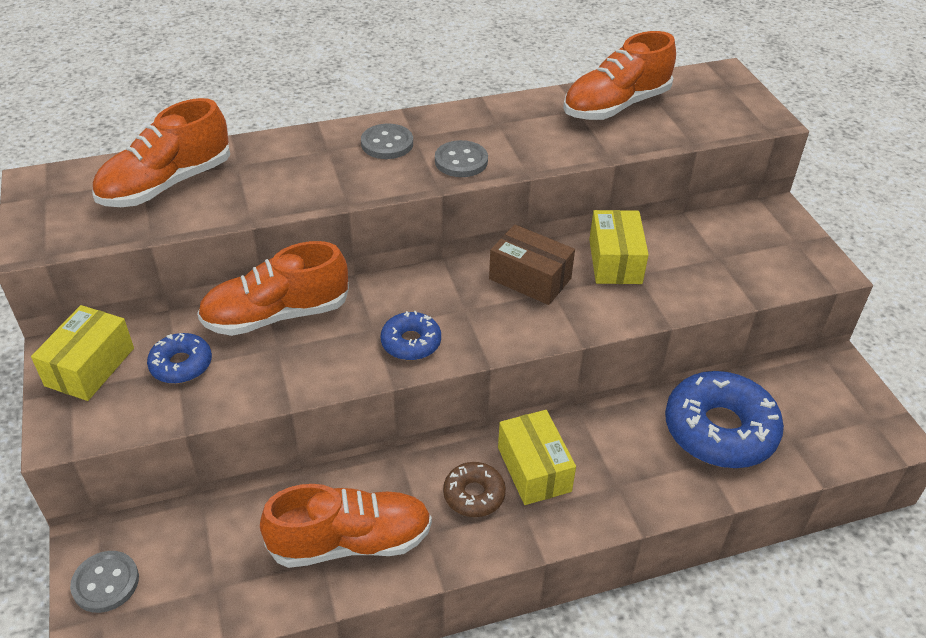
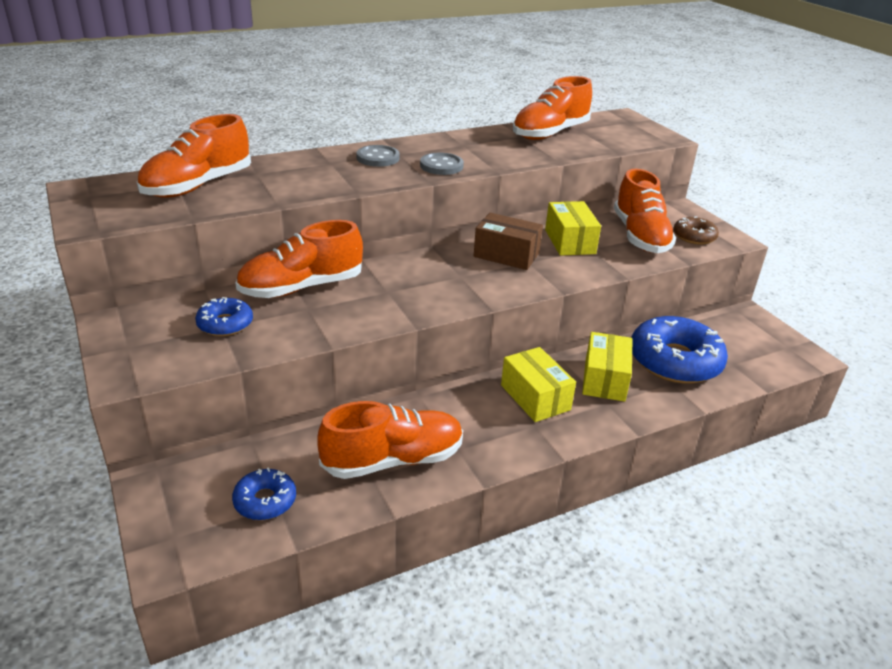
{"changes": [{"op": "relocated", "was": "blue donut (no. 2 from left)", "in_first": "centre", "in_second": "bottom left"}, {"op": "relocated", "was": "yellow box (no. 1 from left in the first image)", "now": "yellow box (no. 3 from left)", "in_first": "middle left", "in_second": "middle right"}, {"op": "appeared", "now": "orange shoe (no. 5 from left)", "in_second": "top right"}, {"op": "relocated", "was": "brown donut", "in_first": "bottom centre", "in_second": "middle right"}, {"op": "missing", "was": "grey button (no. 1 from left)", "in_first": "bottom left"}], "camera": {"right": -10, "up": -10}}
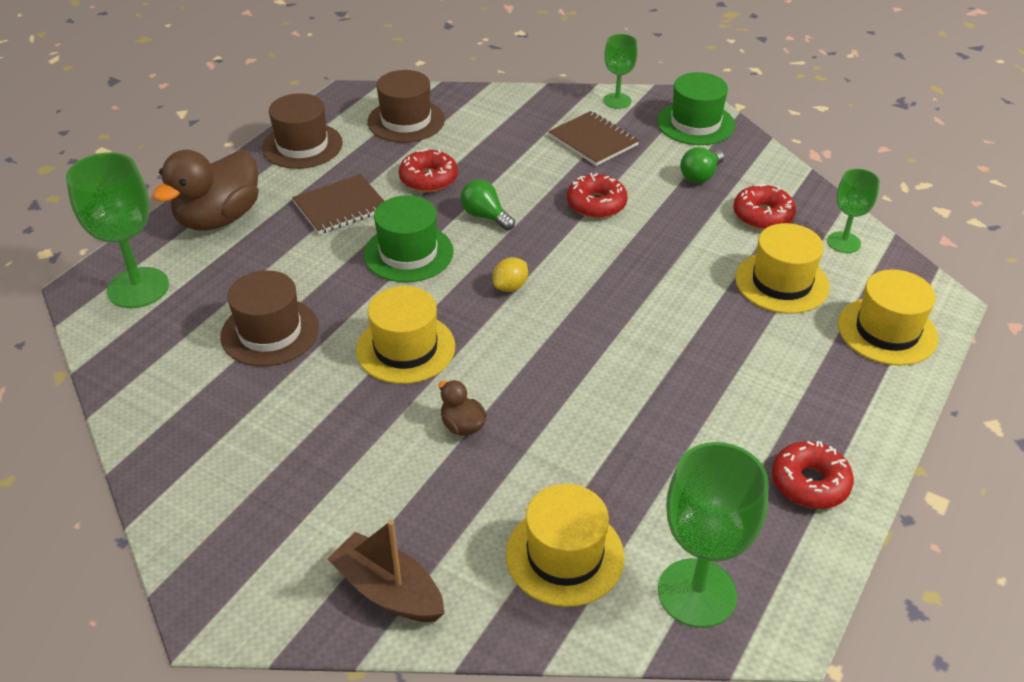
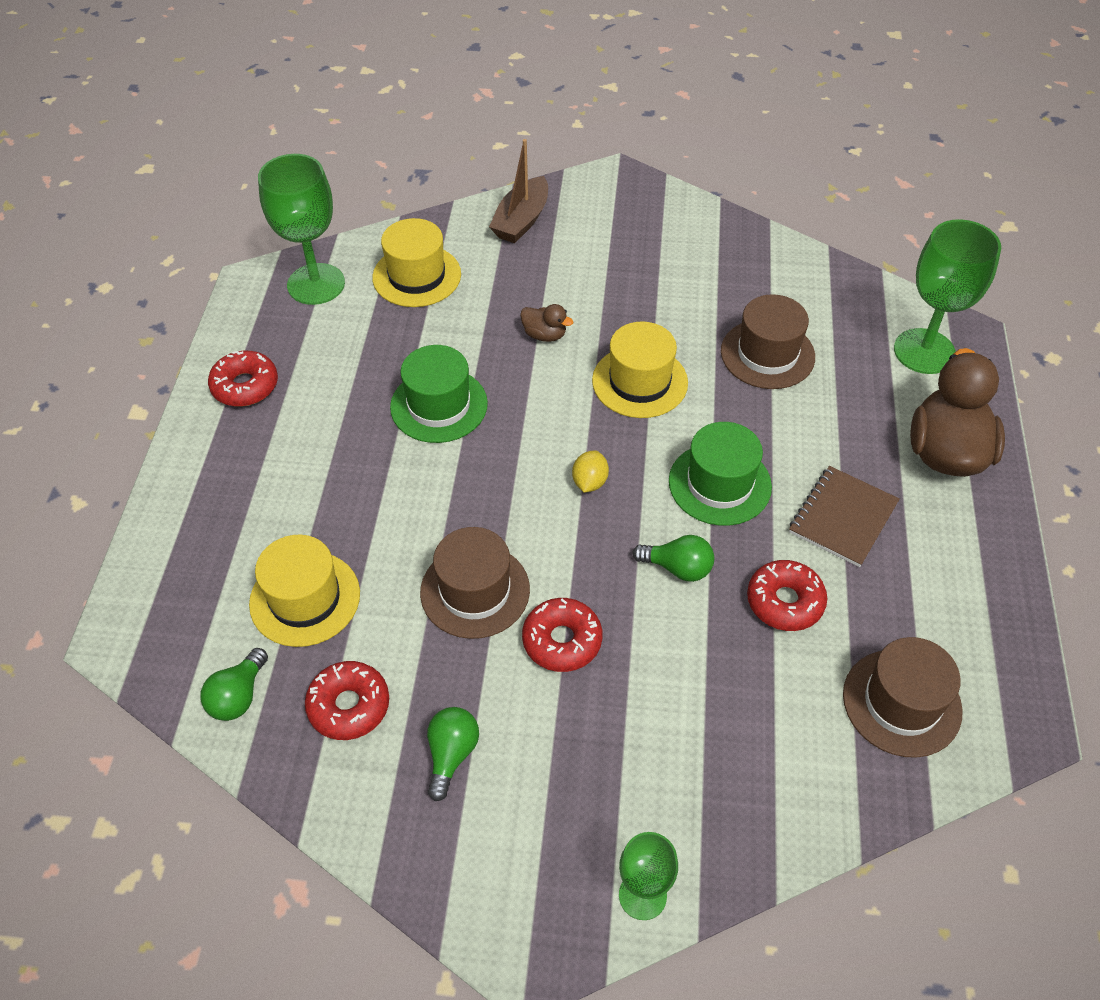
{"changes": [{"op": "exchanged", "was": "green goblet (no. 4 from left)", "now": "green light bulb (no. 1 from left)", "in_first": "top right", "in_second": "bottom left"}, {"op": "relocated", "was": "green hat (no. 2 from left in the first image)", "now": "green hat (no. 1 from left)", "in_first": "top right", "in_second": "centre"}, {"op": "relocated", "was": "brown hat (no. 2 from left in the first image)", "now": "brown hat (no. 1 from left)", "in_first": "top left", "in_second": "centre"}, {"op": "spun", "was": "brown boat", "in_first": "bottom centre", "in_second": "top centre", "clockwise": 105}, {"op": "missing", "was": "brown notebook (no. 2 from left)", "in_first": "top centre"}, {"op": "missing", "was": "yellow hat (no. 4 from left)", "in_first": "middle right"}], "camera": {"right": 155, "up": 10}}
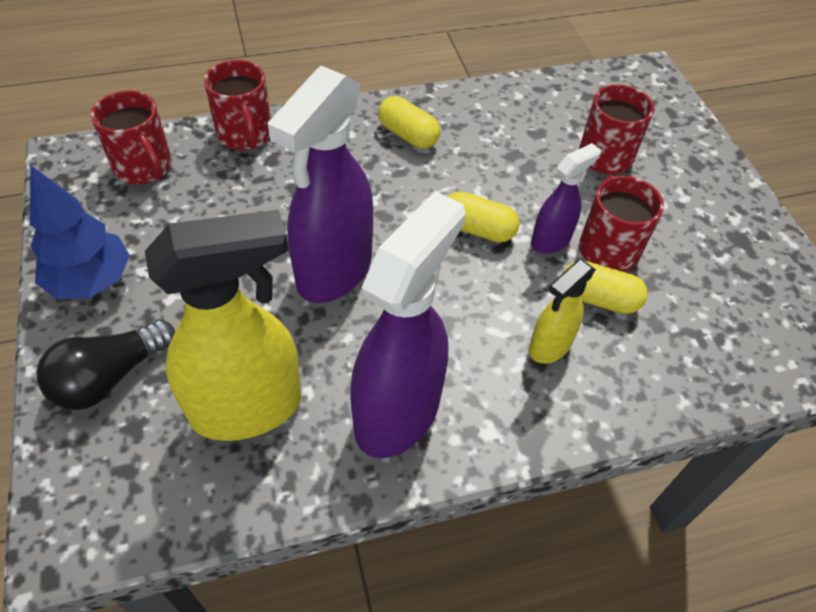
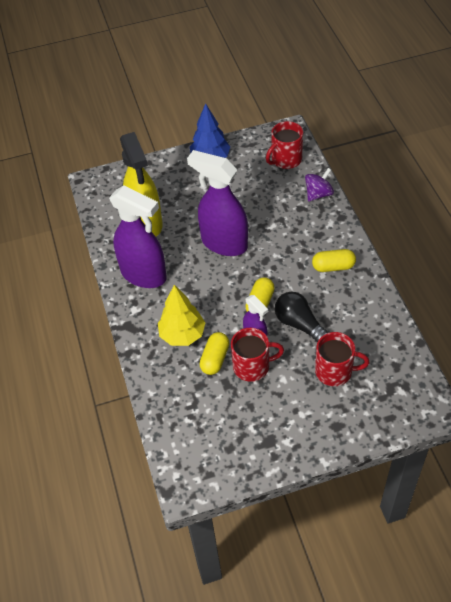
{"changes": [{"op": "exchanged", "was": "yellow spray bottle (no. 2 from left)", "now": "yellow tree", "in_first": "middle right", "in_second": "centre"}, {"op": "relocated", "was": "black light bulb", "in_first": "middle left", "in_second": "middle right"}, {"op": "exchanged", "was": "red mug (no. 2 from left)", "now": "purple spinning top", "in_first": "top left", "in_second": "top right"}, {"op": "spun", "was": "yellow capsule (no. 1 from left in the first image)", "in_first": "top centre", "in_second": "middle right", "clockwise": 45}], "camera": {"right": 95, "up": 0}}
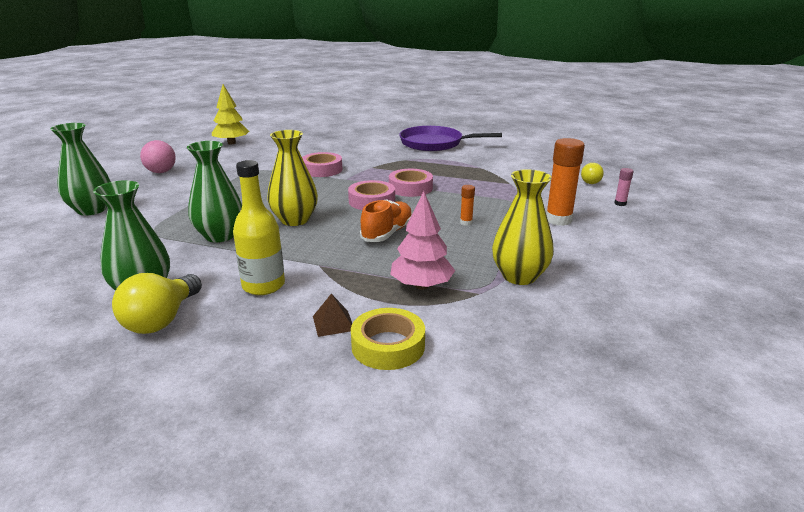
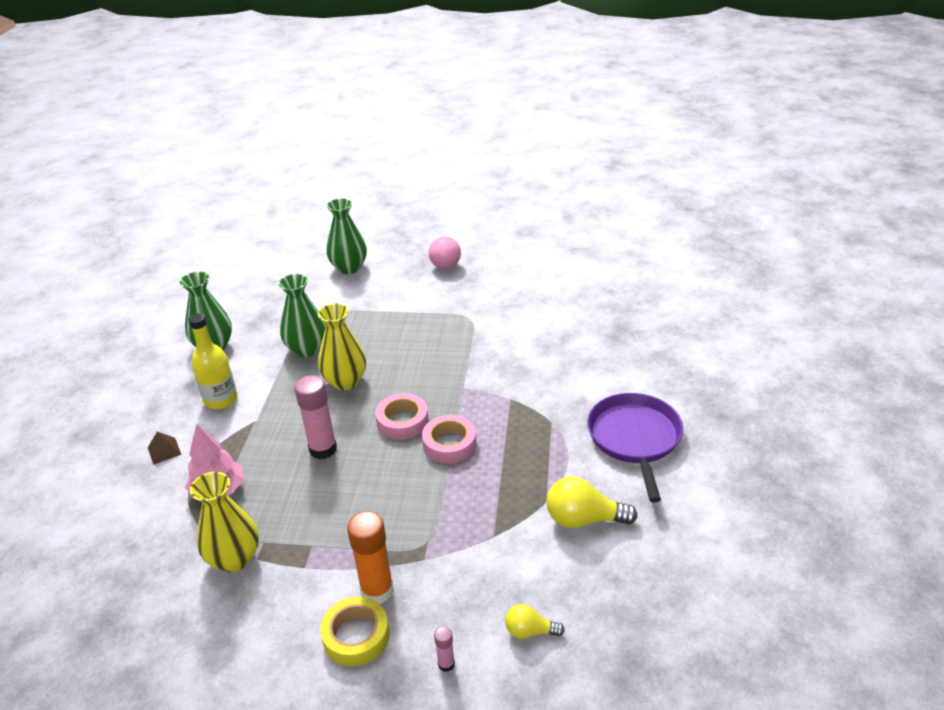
{"changes": [{"op": "exchanged", "was": "orange shoe", "now": "pink glue stick (no. 1 from left)", "in_first": "centre", "in_second": "centre"}, {"op": "relocated", "was": "yellow tape", "in_first": "centre", "in_second": "bottom centre"}, {"op": "relocated", "was": "yellow light bulb (no. 1 from left in the first image)", "now": "yellow light bulb (no. 2 from left)", "in_first": "middle left", "in_second": "bottom centre"}, {"op": "missing", "was": "yellow tree", "in_first": "top left"}, {"op": "missing", "was": "pink tape (no. 1 from left)", "in_first": "top centre"}, {"op": "missing", "was": "orange glue stick (no. 1 from left)", "in_first": "centre"}], "camera": {"right": 80, "up": 10}}
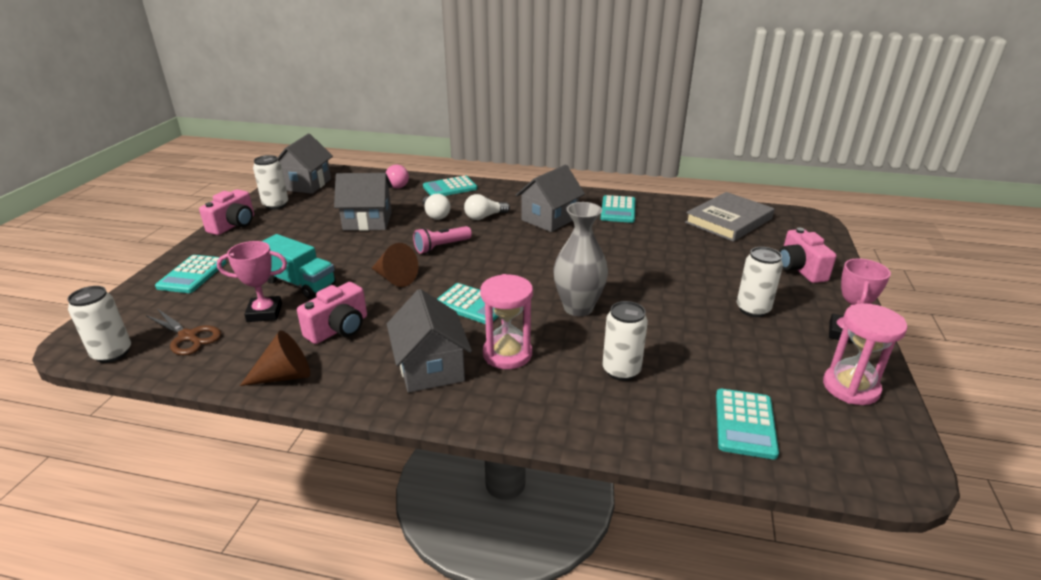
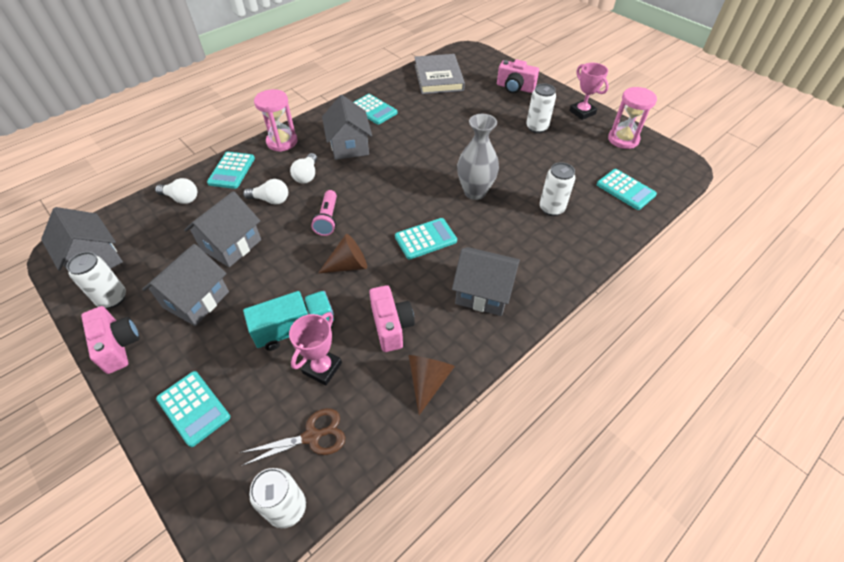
{"changes": [{"op": "appeared", "now": "grey house (no. 2 from left)", "in_second": "middle left"}, {"op": "colour", "was": "pink light bulb", "now": "white light bulb (no. 1 from left)", "in_first": "top centre", "in_second": "middle left"}, {"op": "relocated", "was": "pink hourglass (no. 1 from left)", "in_first": "centre", "in_second": "top left"}], "camera": {"right": -55, "up": 20}}
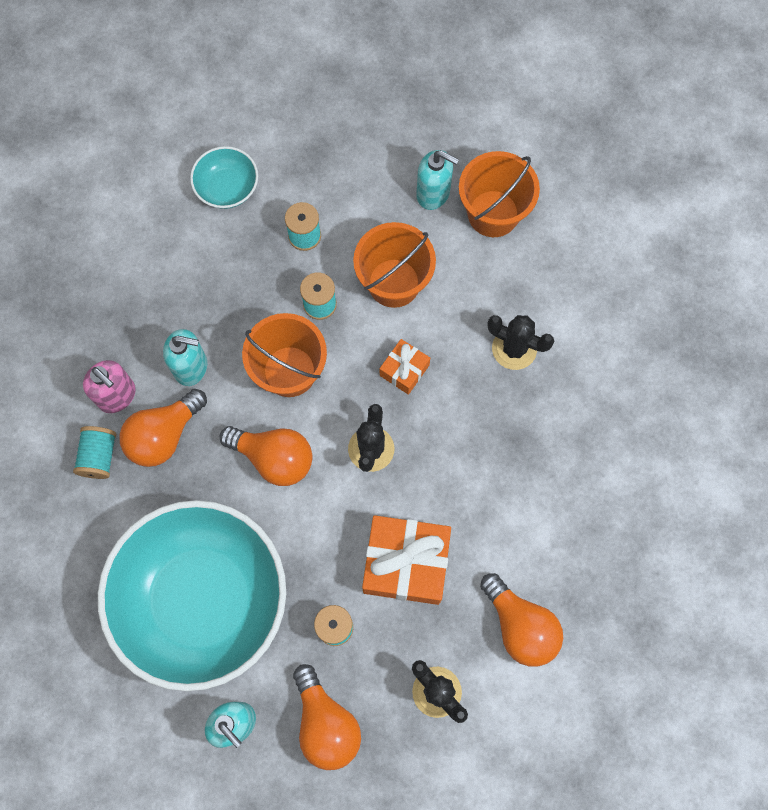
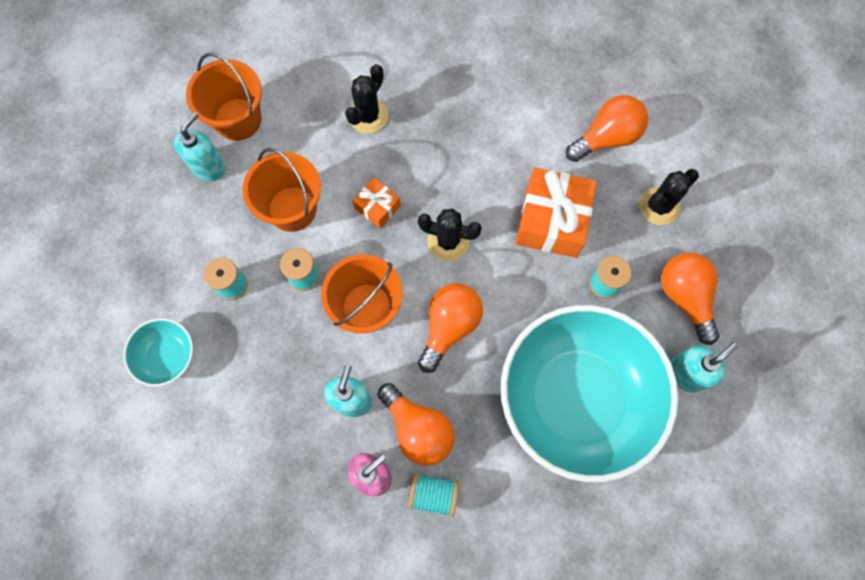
{"changes": [{"op": "spun", "was": "orange light bulb (no. 3 from left in the first image)", "in_first": "bottom centre", "in_second": "middle right", "clockwise": -90}], "camera": {"right": -85, "up": 0}}
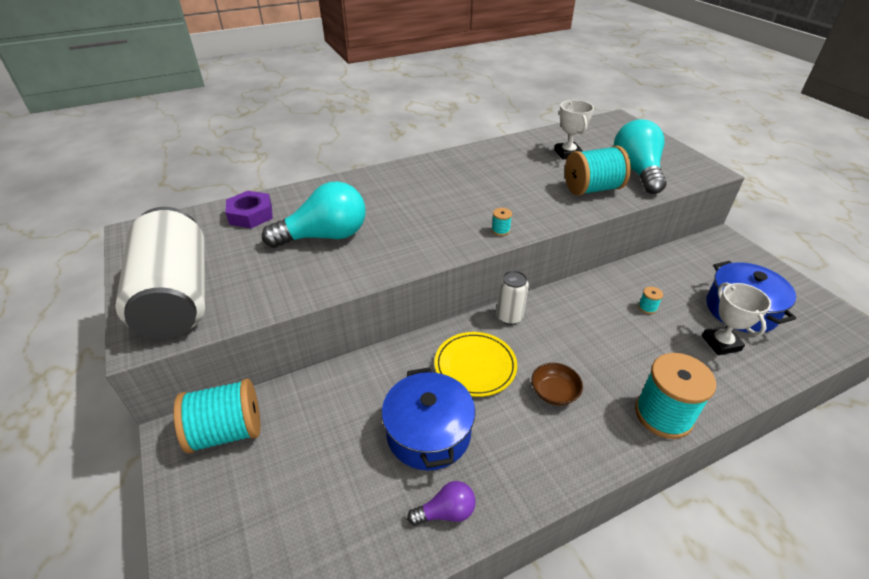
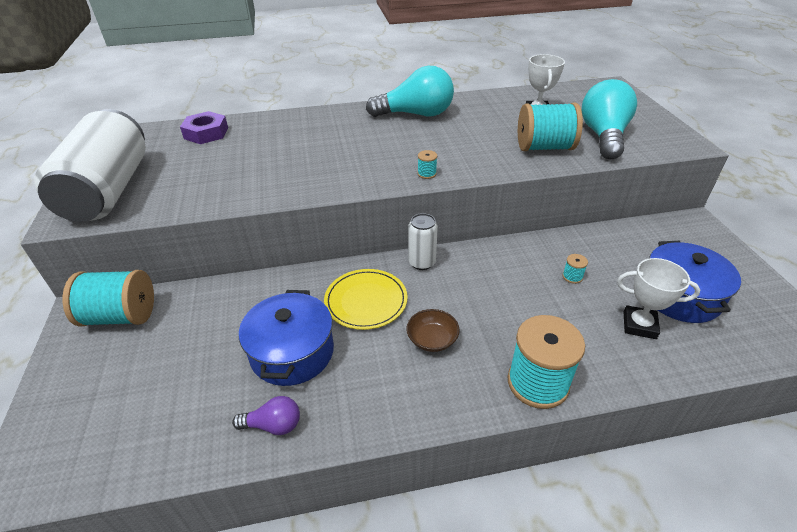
{"changes": [{"op": "relocated", "was": "turquoise light bulb (no. 1 from left)", "in_first": "centre", "in_second": "top centre"}, {"op": "spun", "was": "white trophy (no. 2 from left)", "in_first": "middle right", "in_second": "middle right", "clockwise": -75}], "camera": {"right": 15, "up": 0}}
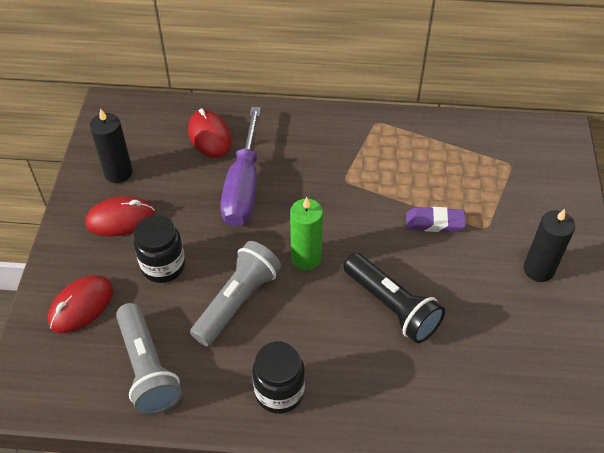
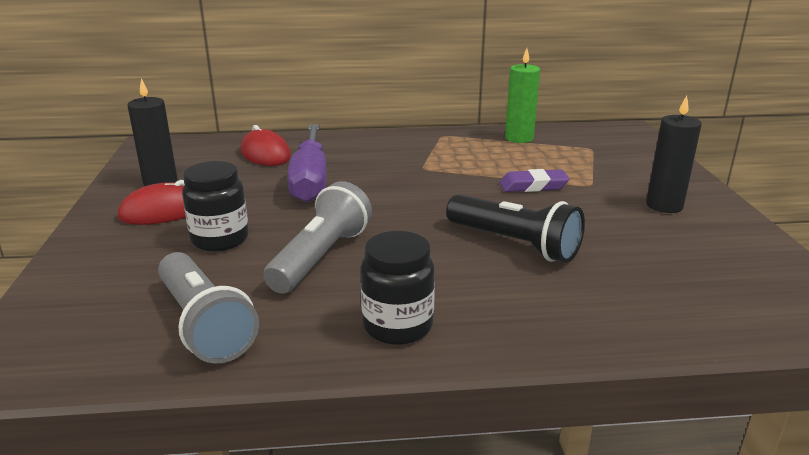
{"changes": [{"op": "relocated", "was": "green candle", "in_first": "centre", "in_second": "top centre"}, {"op": "missing", "was": "red mouse (no. 1 from left)", "in_first": "bottom left"}], "camera": {"right": -10, "up": -25}}
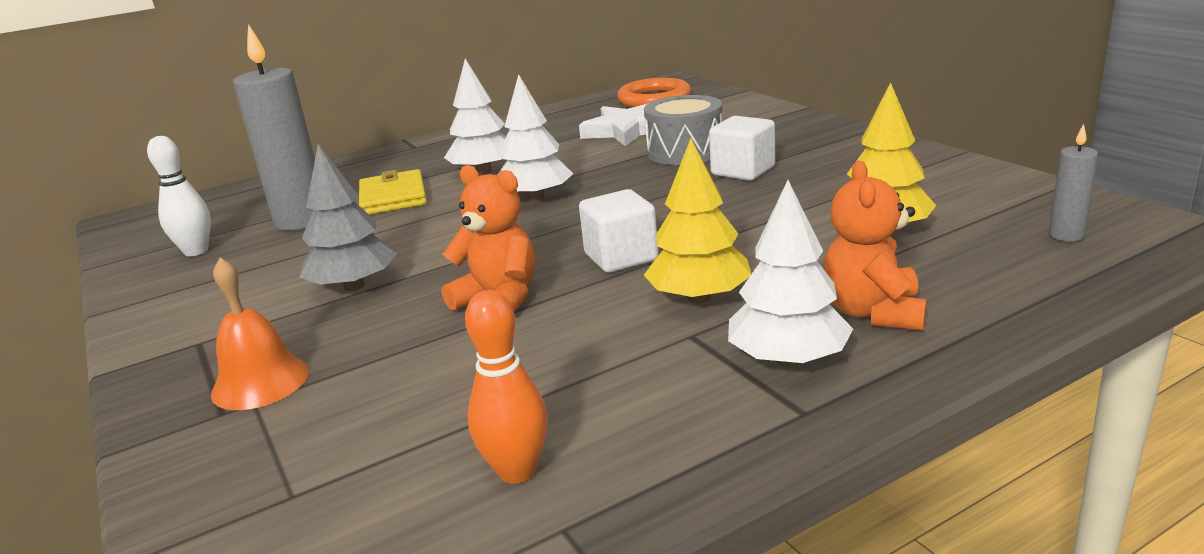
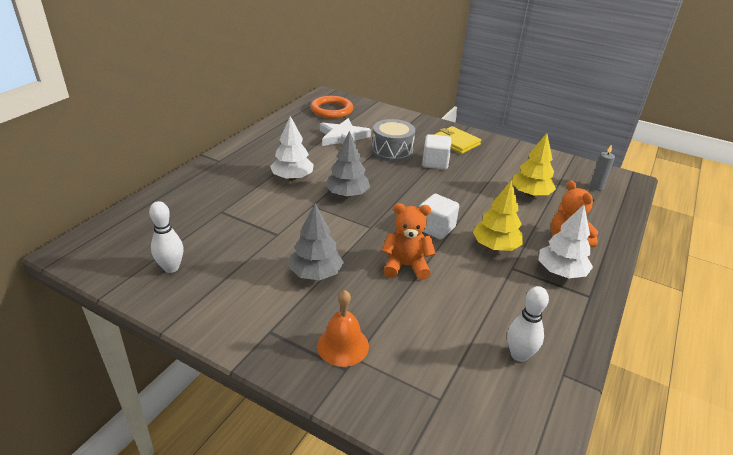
{"changes": [{"op": "colour", "was": "white tree (no. 2 from left)", "now": "grey tree (no. 2 from left)", "in_first": "top centre", "in_second": "centre"}, {"op": "relocated", "was": "yellow wallet", "in_first": "middle left", "in_second": "top centre"}, {"op": "colour", "was": "orange bowling pin", "now": "white bowling pin (no. 2 from left)", "in_first": "bottom centre", "in_second": "bottom right"}, {"op": "missing", "was": "grey candle (no. 1 from left)", "in_first": "top left"}], "camera": {"right": -35, "up": 10}}
